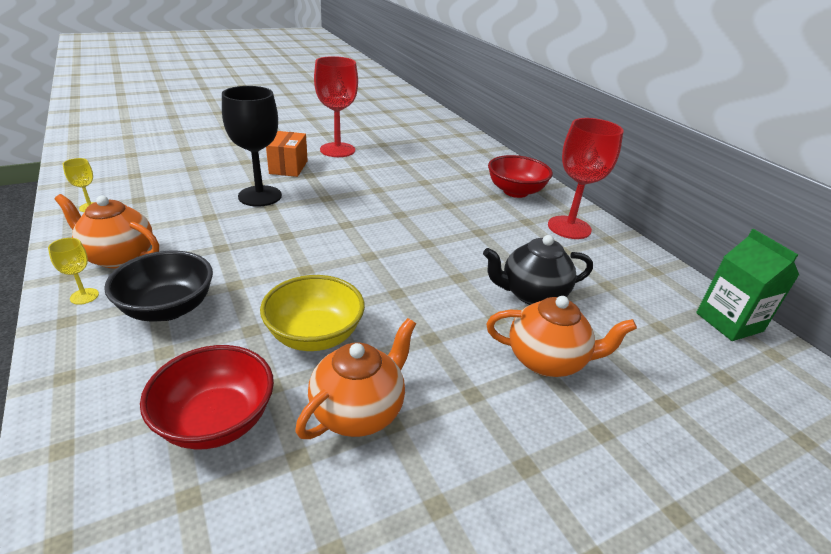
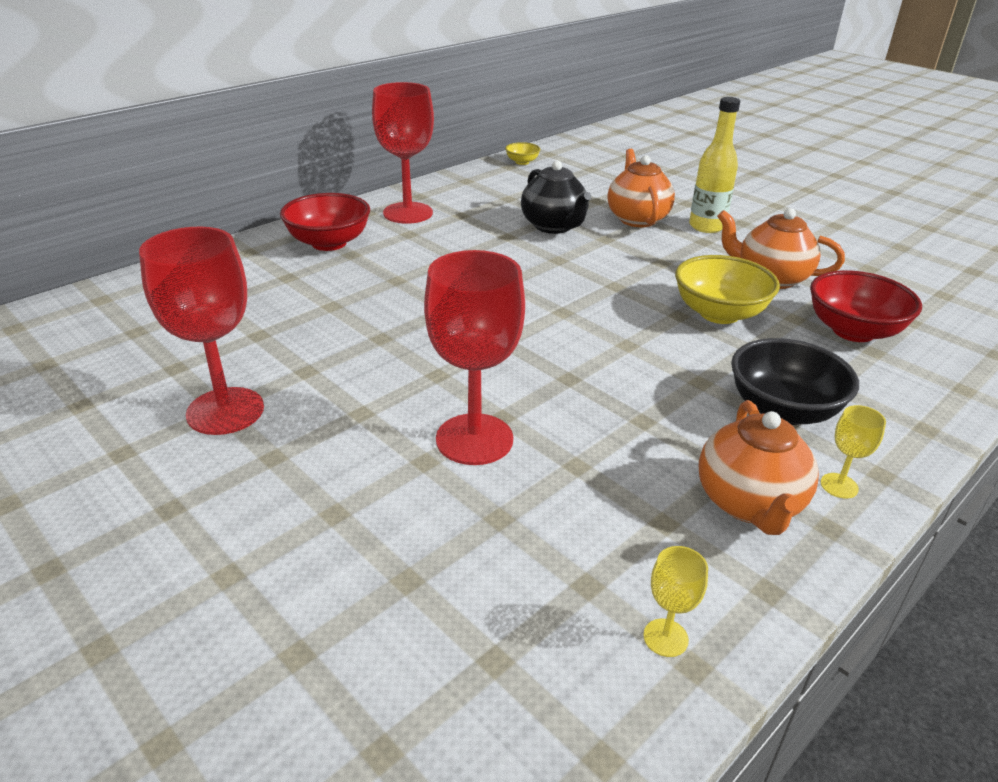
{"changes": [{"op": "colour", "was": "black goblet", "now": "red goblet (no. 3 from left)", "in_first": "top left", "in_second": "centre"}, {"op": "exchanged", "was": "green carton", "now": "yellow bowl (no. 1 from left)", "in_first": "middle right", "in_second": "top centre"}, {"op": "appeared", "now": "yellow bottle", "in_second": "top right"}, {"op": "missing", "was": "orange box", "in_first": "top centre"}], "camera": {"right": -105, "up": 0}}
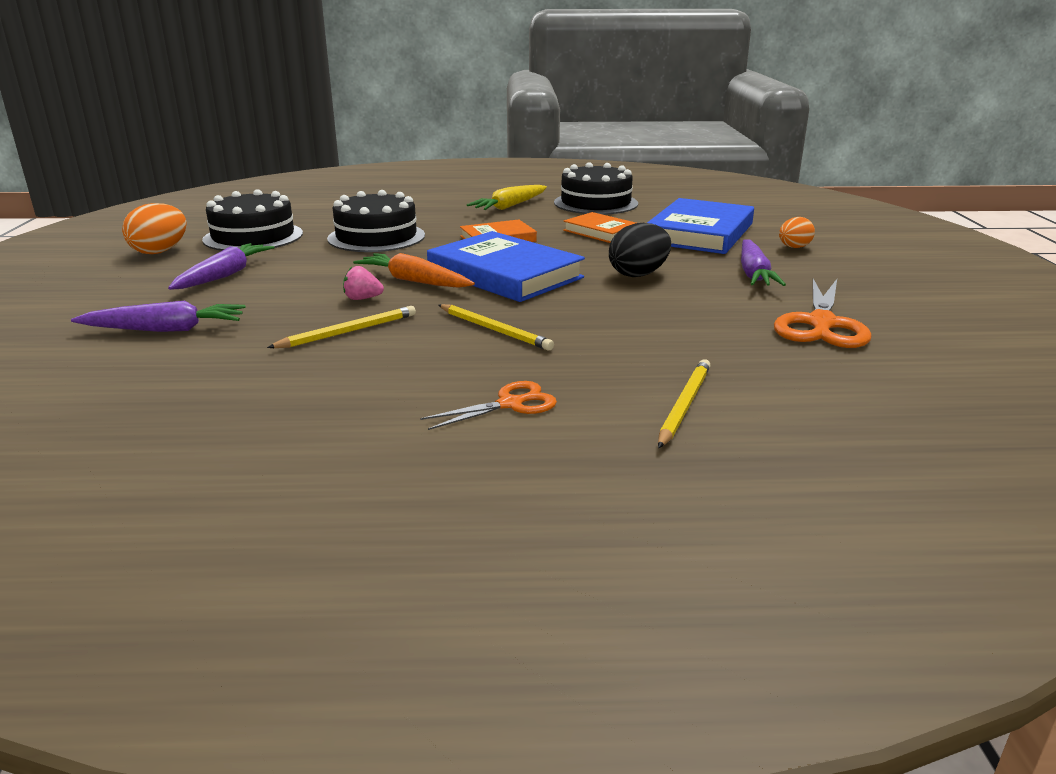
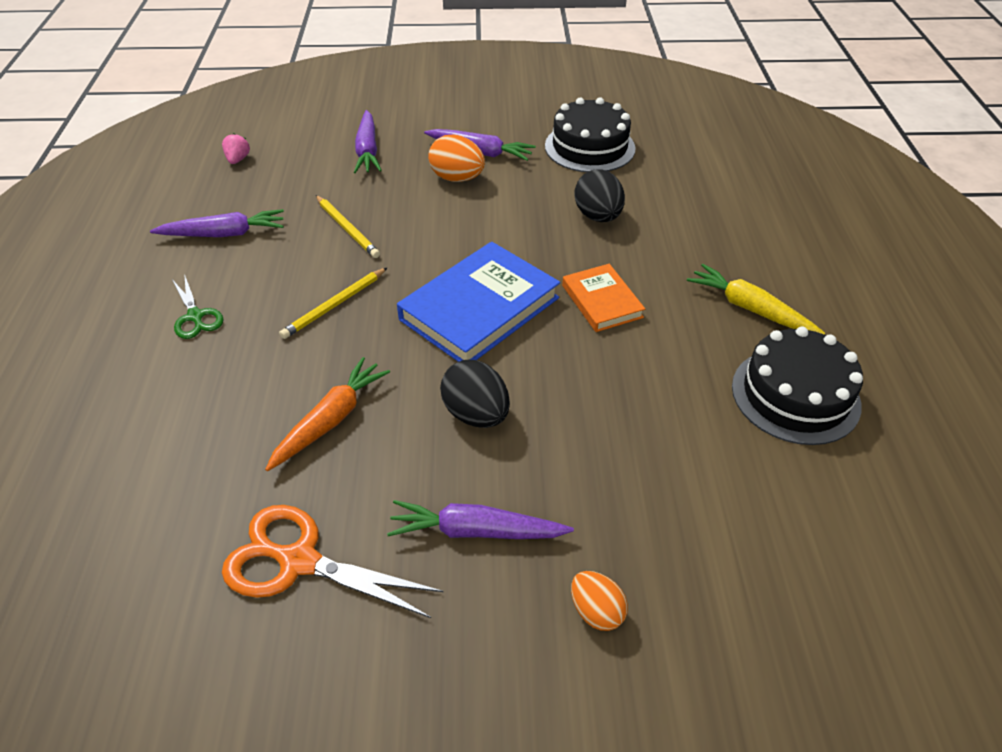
{"changes": [{"op": "appeared", "now": "purple carrot (no. 1 from left)", "in_second": "top left"}, {"op": "colour", "was": "orange scissors (no. 1 from left)", "now": "green scissors", "in_first": "centre", "in_second": "middle left"}, {"op": "relocated", "was": "pink strawberry", "in_first": "centre", "in_second": "top left"}, {"op": "relocated", "was": "orange carrot", "in_first": "centre", "in_second": "middle left"}, {"op": "relocated", "was": "orange egg (no. 1 from left)", "in_first": "top left", "in_second": "top centre"}, {"op": "exchanged", "was": "black cake (no. 2 from left)", "now": "black egg (no. 2 from left)", "in_first": "top centre", "in_second": "top centre"}, {"op": "missing", "was": "orange book (no. 2 from left)", "in_first": "top centre"}, {"op": "missing", "was": "blue book (no. 2 from left)", "in_first": "top centre"}, {"op": "missing", "was": "yellow pencil (no. 3 from left)", "in_first": "centre"}], "camera": {"right": 90, "up": 20}}
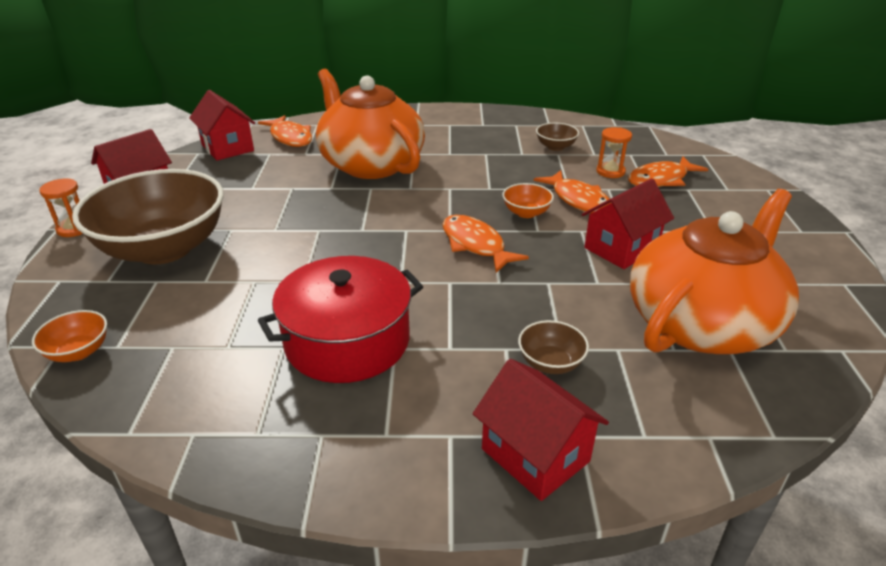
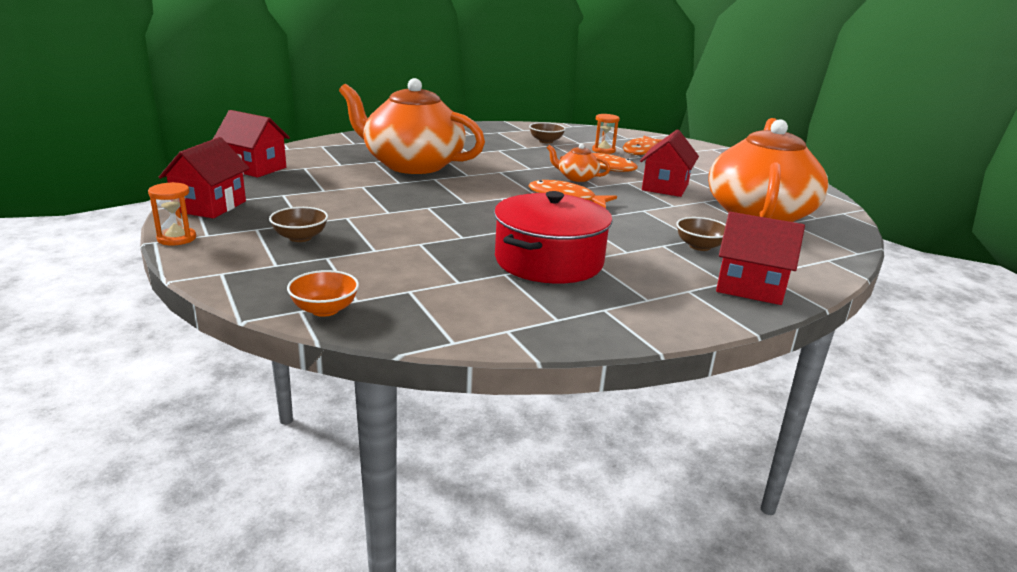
{"changes": [{"op": "size", "was": "brown bowl (no. 1 from left)", "in_first": "middle left", "in_second": "middle left", "ratio": 0.4}, {"op": "exchanged", "was": "orange bowl (no. 2 from left)", "now": "orange teapot (no. 2 from left)", "in_first": "centre", "in_second": "top centre"}, {"op": "missing", "was": "orange fish (no. 1 from left)", "in_first": "top left"}], "camera": {"right": -30, "up": -10}}
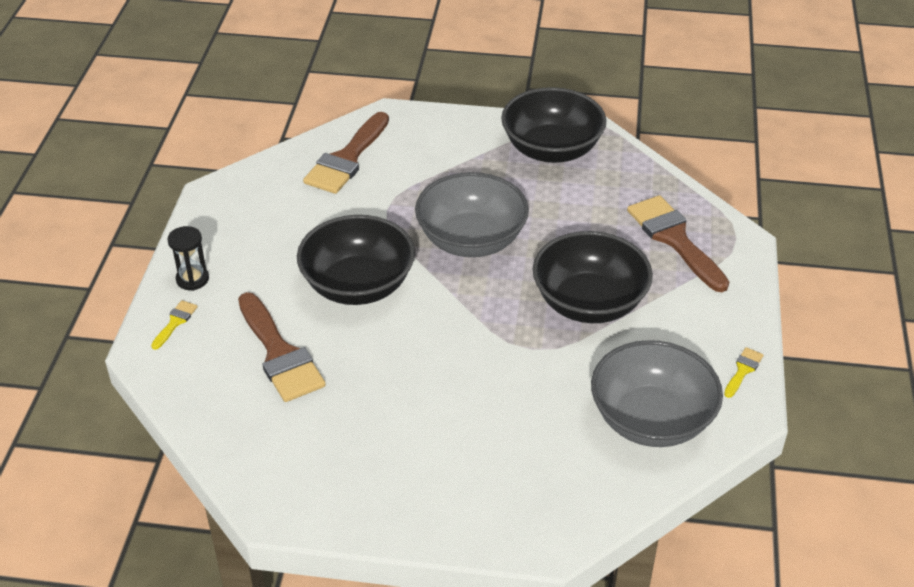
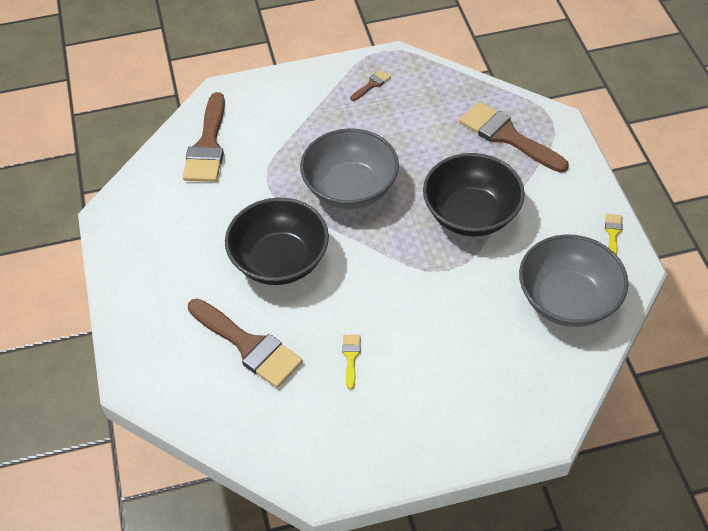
{"changes": [{"op": "relocated", "was": "yellow brush (no. 1 from left)", "in_first": "middle left", "in_second": "bottom centre"}, {"op": "exchanged", "was": "black bowl (no. 2 from left)", "now": "brown brush (no. 3 from left)", "in_first": "top centre", "in_second": "top centre"}, {"op": "missing", "was": "black hourglass", "in_first": "middle left"}], "camera": {"right": -20, "up": 10}}
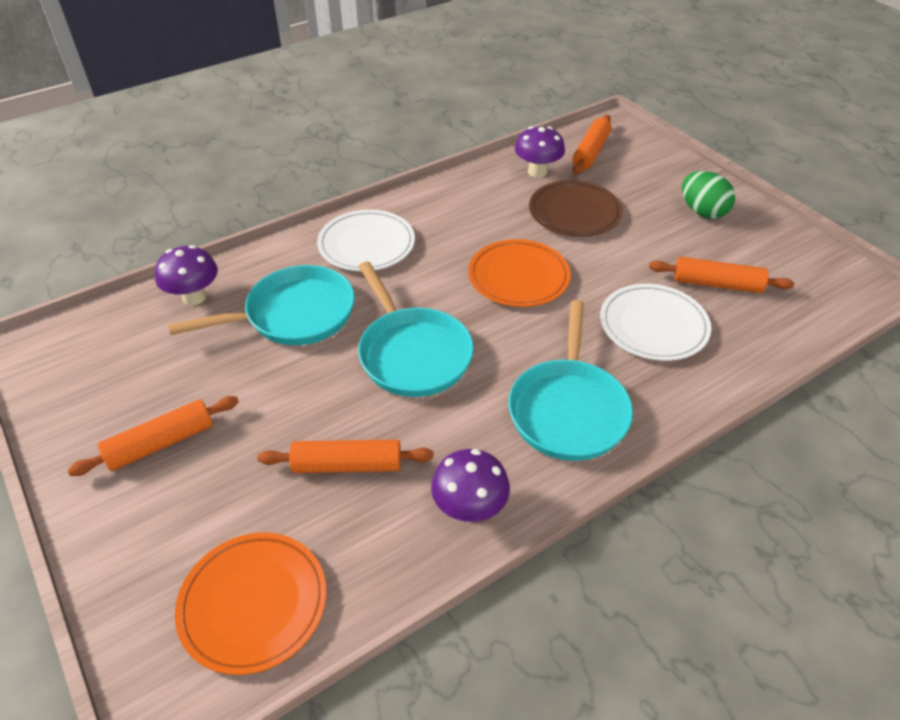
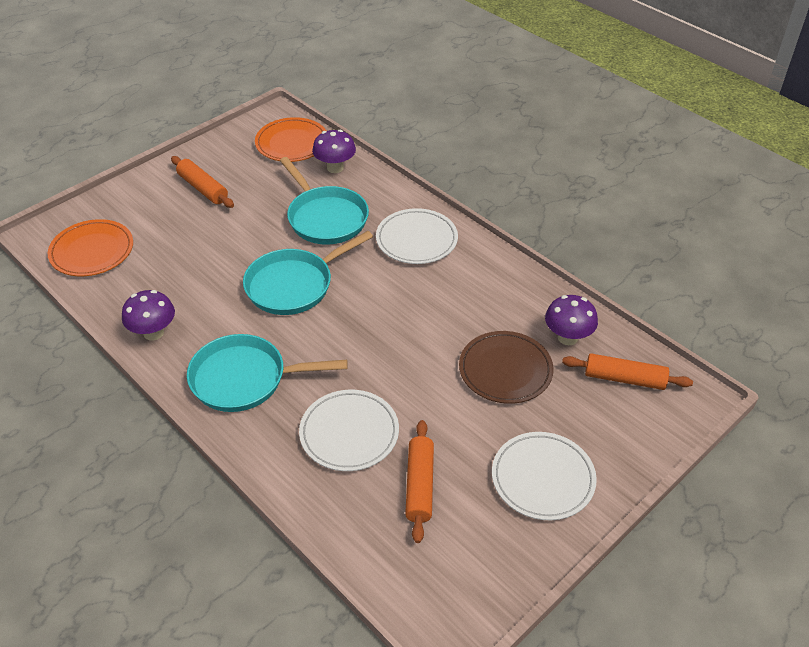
{"changes": [{"op": "relocated", "was": "orange plate (no. 2 from left)", "in_first": "centre", "in_second": "top centre"}, {"op": "exchanged", "was": "green egg", "now": "white plate (no. 3 from left)", "in_first": "top right", "in_second": "bottom right"}, {"op": "missing", "was": "orange rolling pin (no. 2 from left)", "in_first": "centre"}], "camera": {"right": 80, "up": 0}}
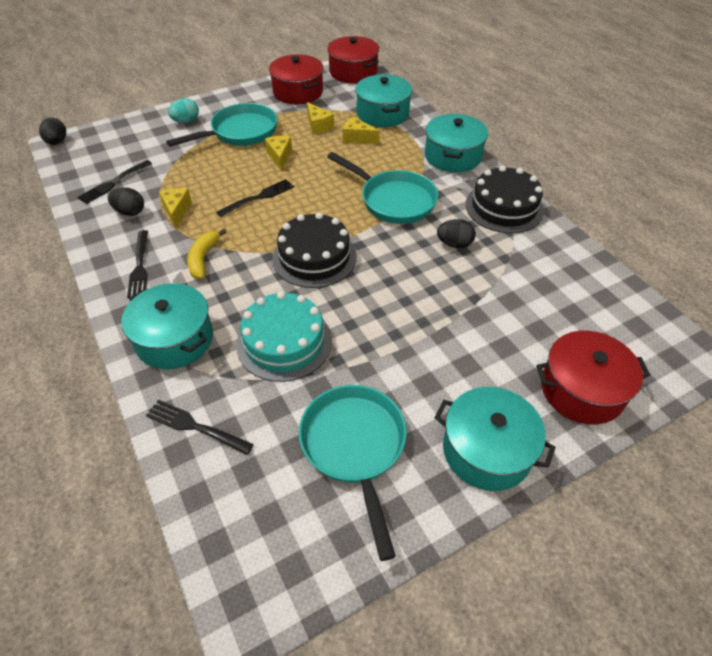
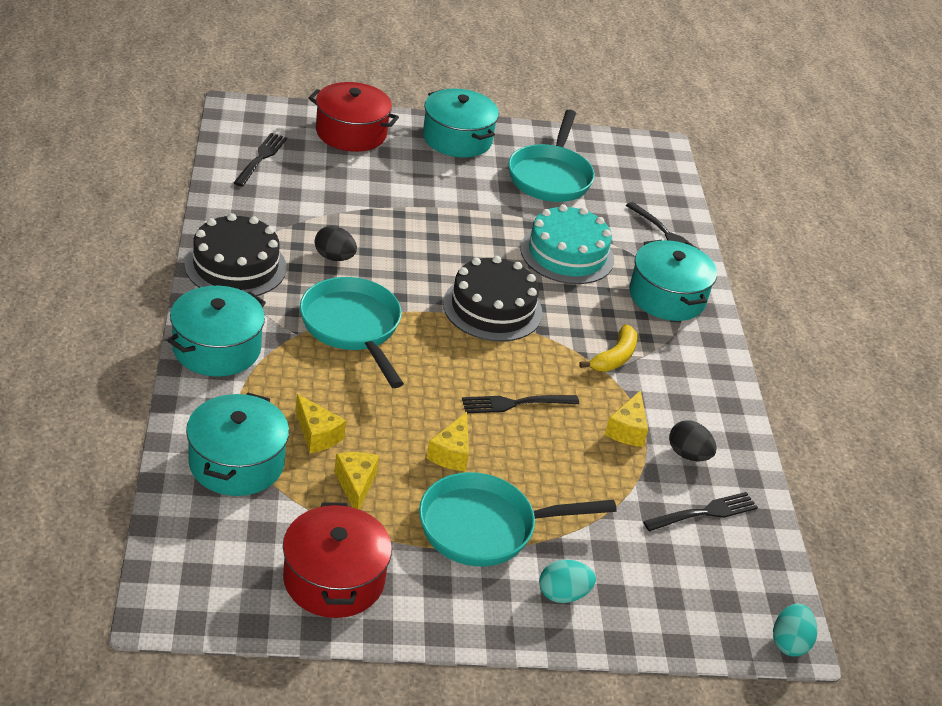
{"changes": [{"op": "relocated", "was": "black fork (no. 2 from left in the first image)", "now": "black fork (no. 1 from left)", "in_first": "middle left", "in_second": "top left"}, {"op": "colour", "was": "black egg (no. 1 from left)", "now": "turquoise egg (no. 2 from left)", "in_first": "top left", "in_second": "bottom right"}, {"op": "missing", "was": "red pot (no. 2 from left)", "in_first": "top centre"}], "camera": {"right": -160, "up": -10}}
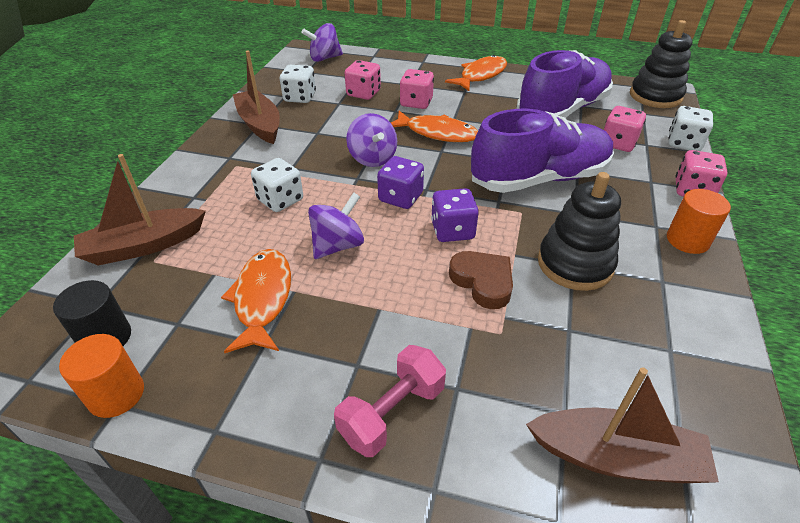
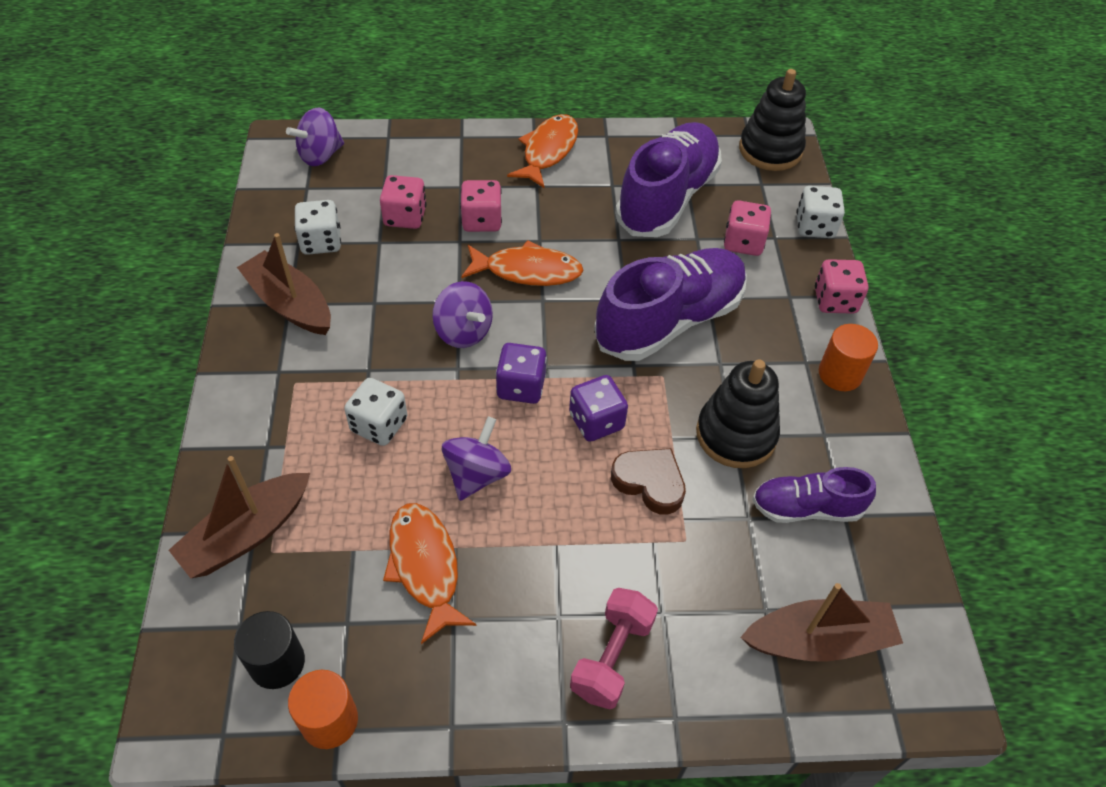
{"changes": [{"op": "appeared", "now": "purple shoe (no. 3 from left)", "in_second": "middle right"}], "camera": {"right": -20, "up": 10}}
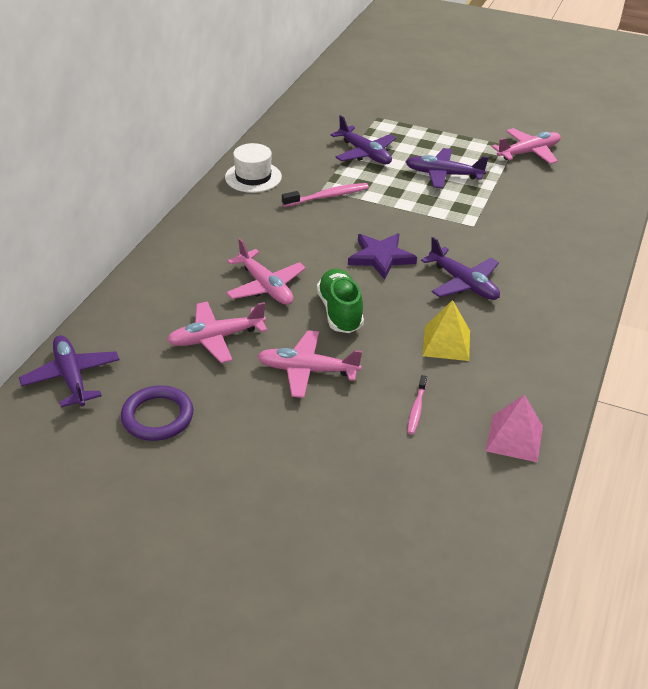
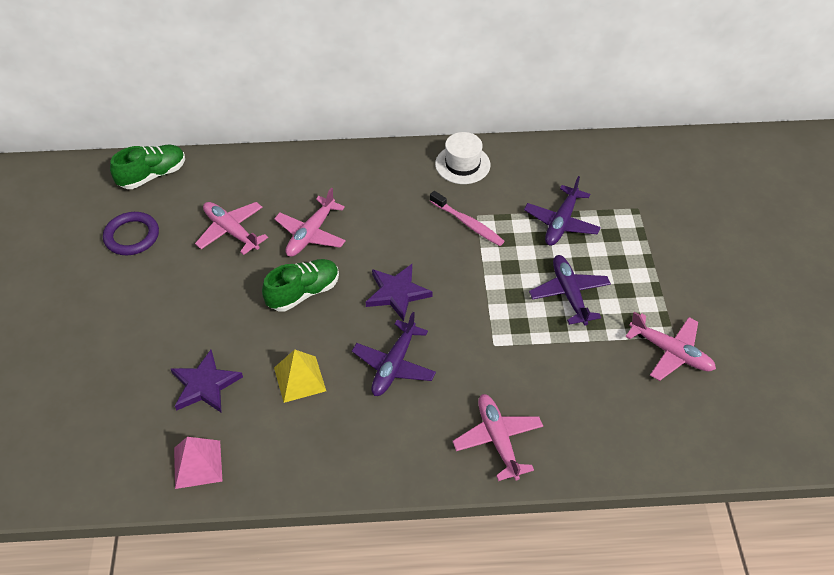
{"changes": [{"op": "exchanged", "was": "purple plane (no. 1 from left)", "now": "green shoe (no. 1 from left)", "in_first": "middle left", "in_second": "top left"}, {"op": "exchanged", "was": "pink toothbrush (no. 2 from left)", "now": "purple star (no. 1 from left)", "in_first": "centre", "in_second": "middle left"}, {"op": "relocated", "was": "pink plane (no. 3 from left)", "in_first": "centre", "in_second": "bottom centre"}], "camera": {"right": 65, "up": 10}}
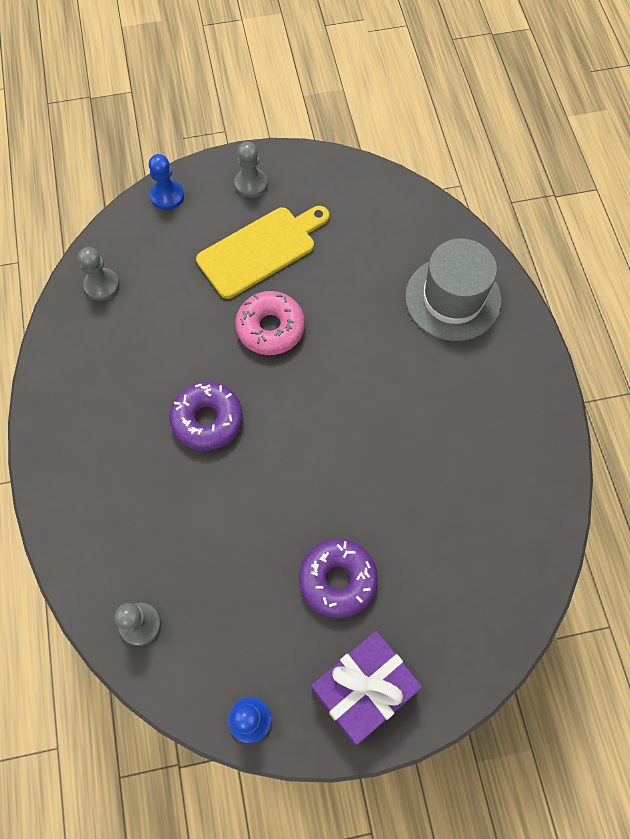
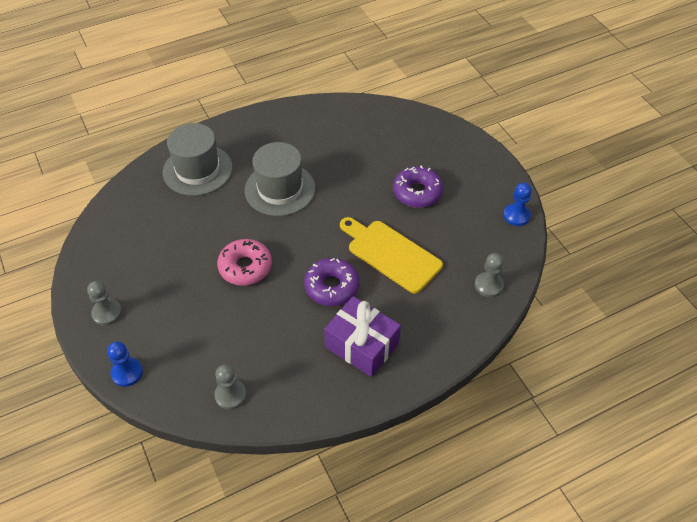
{"changes": [{"op": "appeared", "now": "grey hat (no. 2 from left)", "in_second": "centre"}, {"op": "relocated", "was": "purple gift", "in_first": "bottom centre", "in_second": "centre"}, {"op": "relocated", "was": "yellow cutting board", "in_first": "top centre", "in_second": "centre"}], "camera": {"right": -105, "up": -15}}
